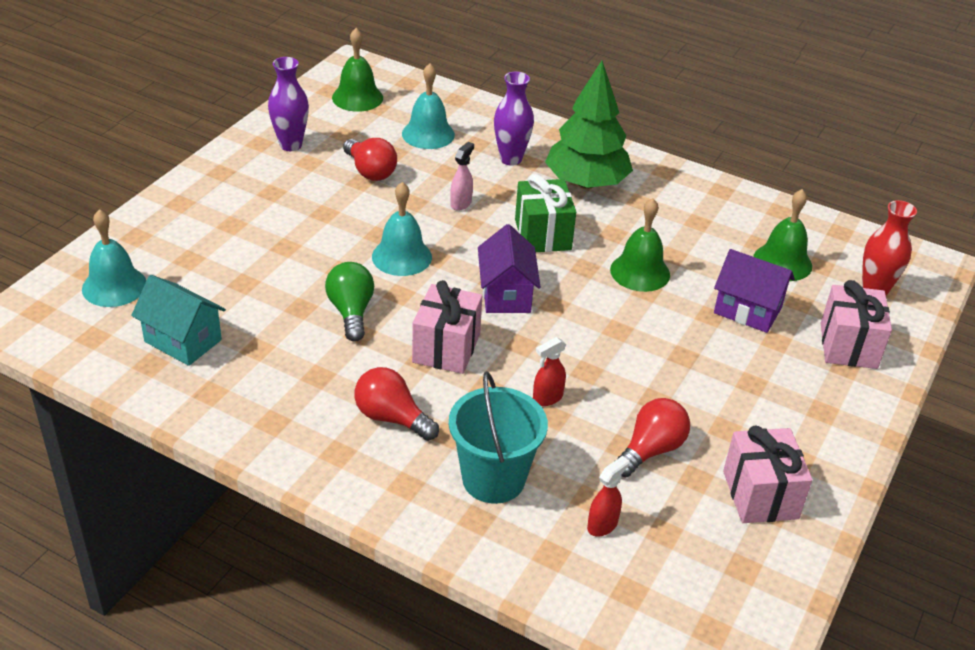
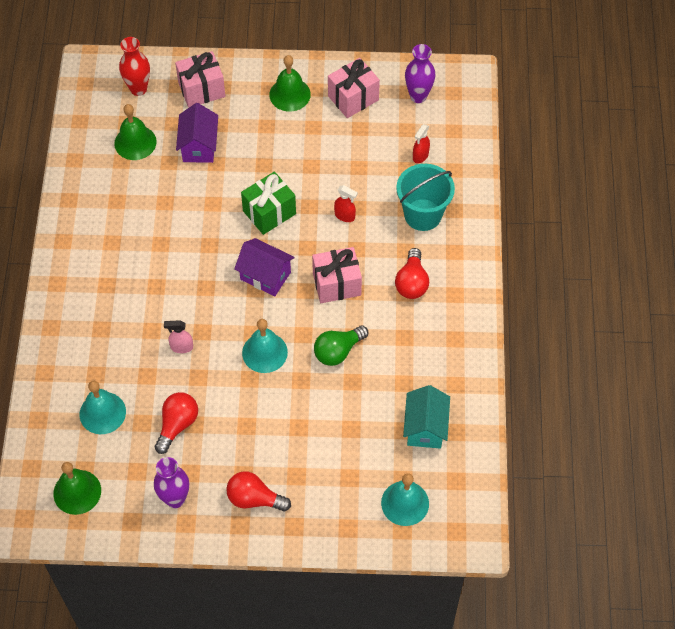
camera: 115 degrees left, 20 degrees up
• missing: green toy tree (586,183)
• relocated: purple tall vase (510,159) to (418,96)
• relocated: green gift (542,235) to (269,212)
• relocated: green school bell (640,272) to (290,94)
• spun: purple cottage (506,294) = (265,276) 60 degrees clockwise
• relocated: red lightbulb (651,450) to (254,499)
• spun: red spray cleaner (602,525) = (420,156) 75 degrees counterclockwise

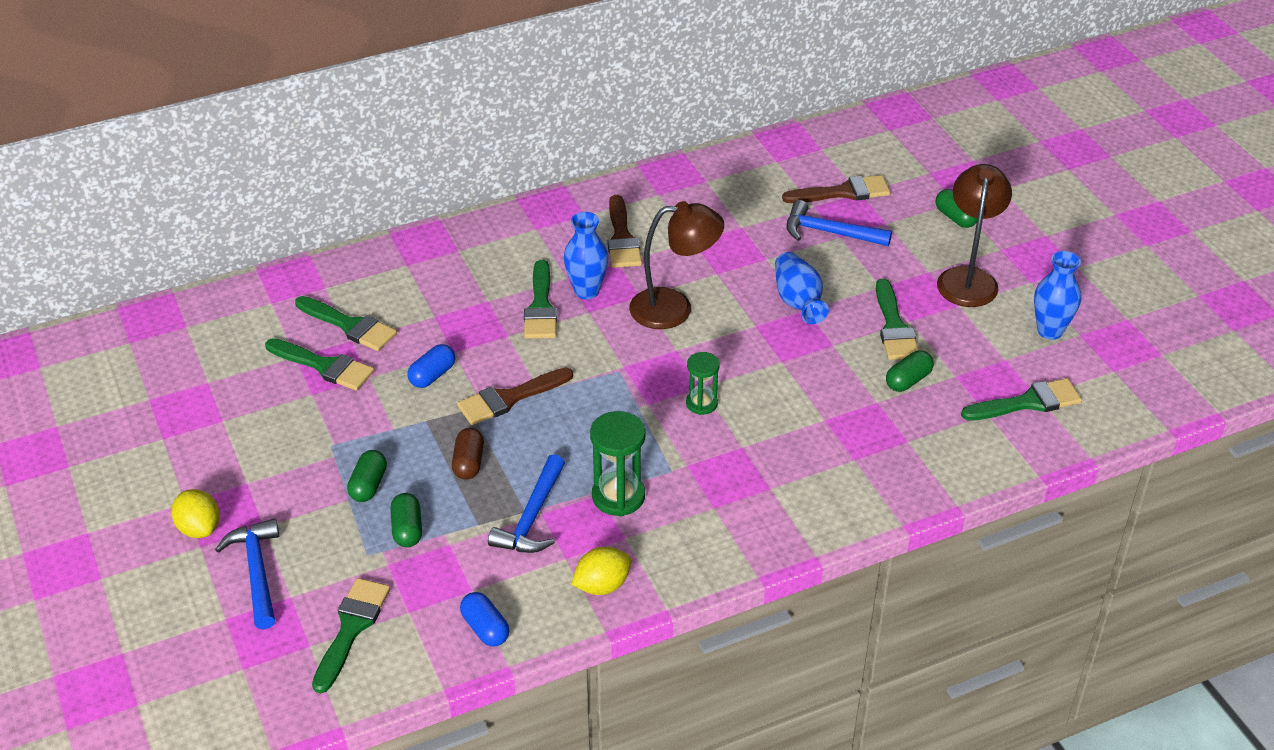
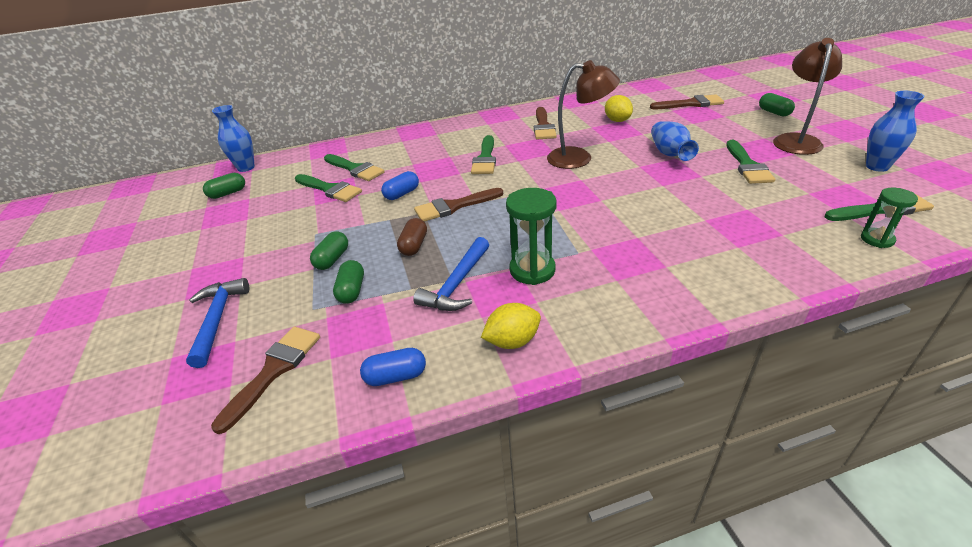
camera: 10 degrees right, 5 degrees down
• missing: blue claw hammer (829,232)
• relocated: blue tall vase (586,291) to (246,167)
• relocated: green pill (908,380) to (228,193)
• relocated: green sandglass (701,403) to (877,239)
• relocated: golden lemon (199,528) to (617,120)
• colour: green paint brush (351,629) to russet paint brush (273,371)
• spun: blue pill (485,628) = (396,376) 75 degrees counterclockwise

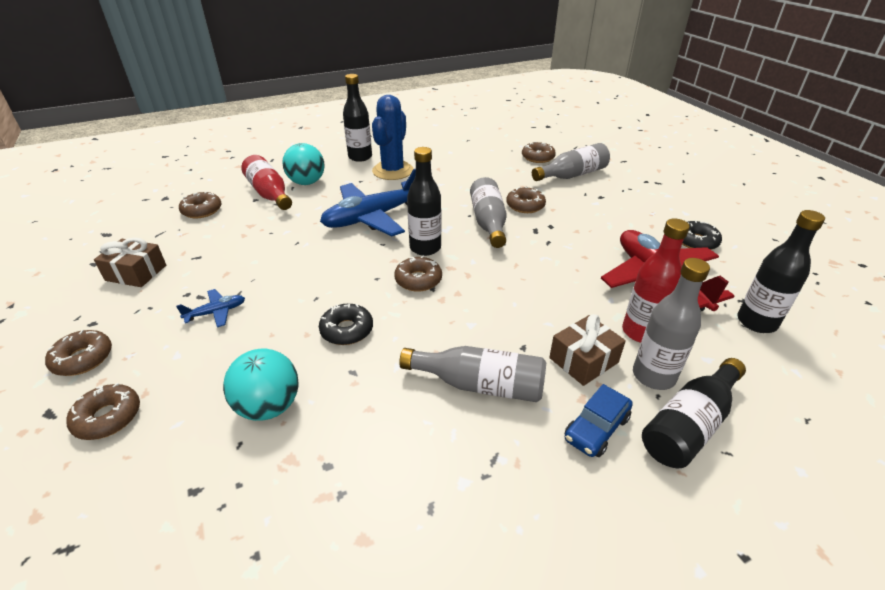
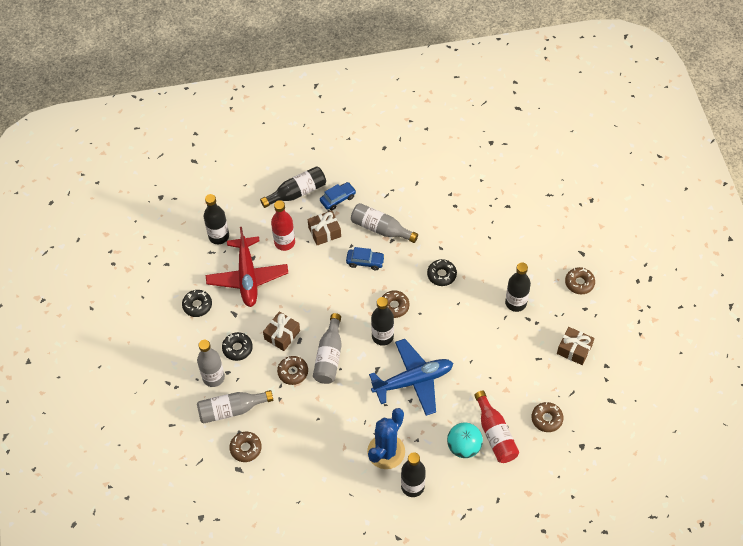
camera: 165 degrees left, 20 degrees up
• relocated: ash-grey bottle (653,376) to (213,377)
• exchanged: blue aeroplane (216,312) to ebony bottle (515,303)
• missing: aqua sphere (269,406)
• missing: russet glazed donut (108,417)
• appeared: blue toy car (365,262)
• appeared: russet gift (282,335)
• appeared: ebony glazed donut (237,348)

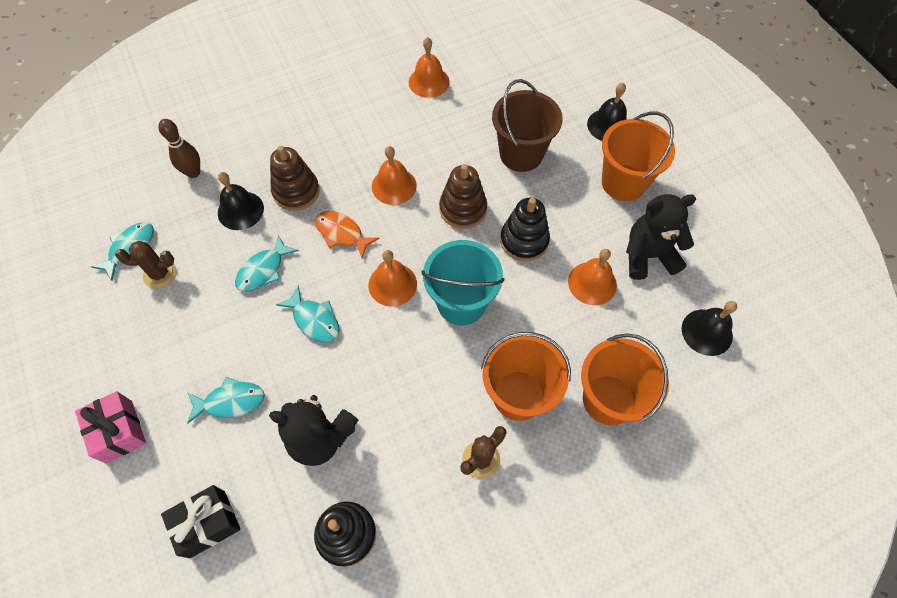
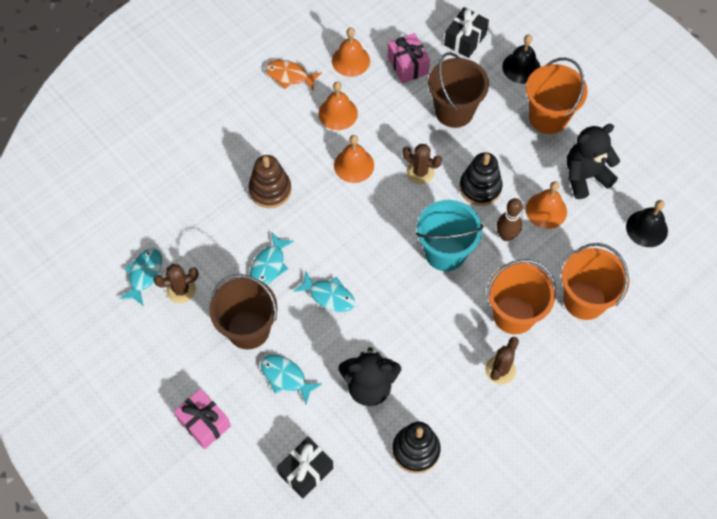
camera: 15 degrees left, 0 degrees up
• relocated: russet tenpin (193,172) to (506,235)
• exchanged: russet stacking toy (463,209) to russet saguaro cactus (420,172)
• missing: ebony school bell (240,210)
• relocated: bright orange fish (342,233) to (289,76)
• relocated: bright orange school bell (392,284) to (338,113)
• spun: aqua fish (231,401) = (286,377) 120 degrees counterclockwise
• appeared: ebony gift (465,40)
• appeared: rosy gift (408,65)
• appeared: russet sand bucket (248,329)

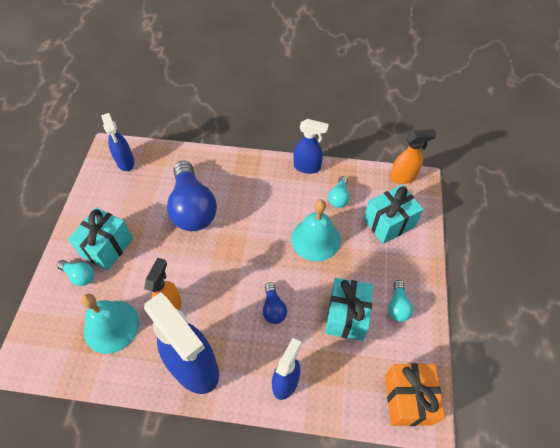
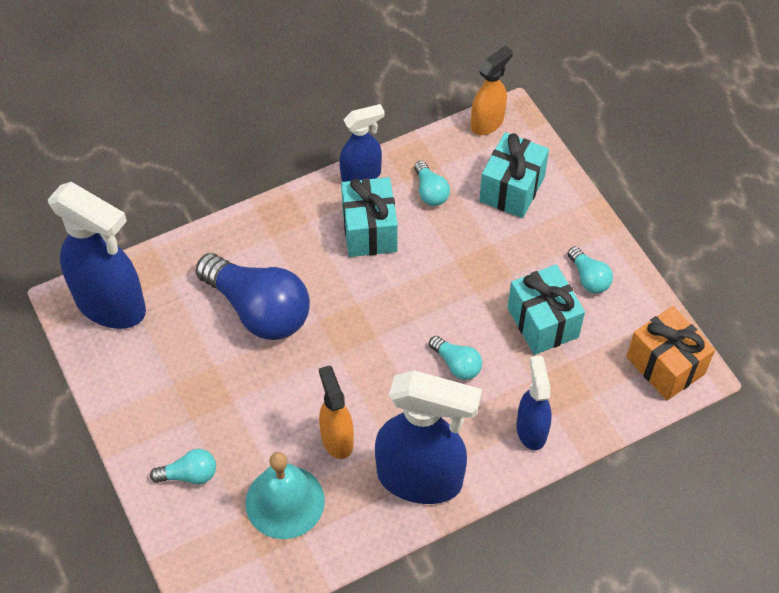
camera: 35 degrees left, 0 degrees up
• size: blue spray cleaner (125,162) = (111,305) x1.81
• missing: aqua school bell (315,239)
• relocated: aqua gift (107,247) to (369,231)
• colour: blue lightbulb (273,308) to aqua lightbulb (456,364)

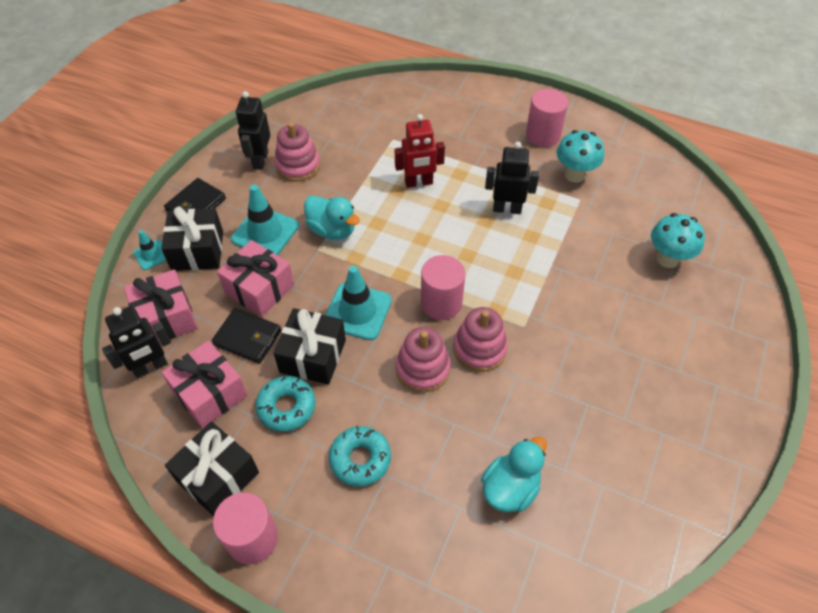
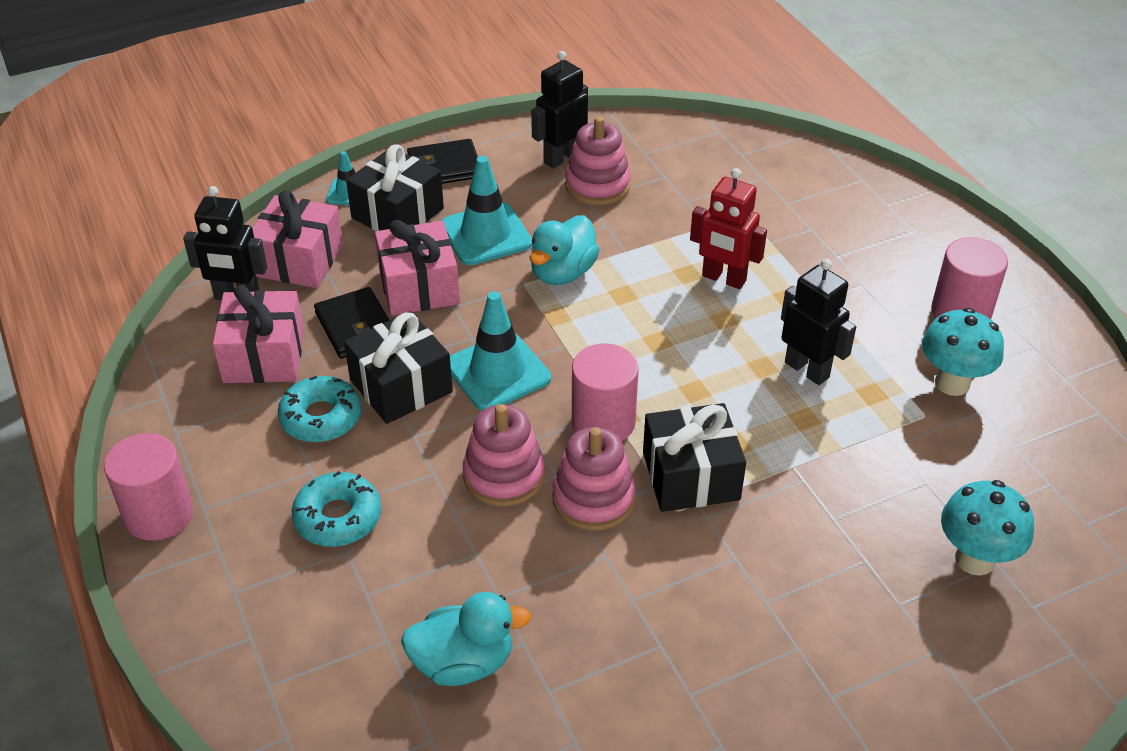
camera: 40 degrees right, 10 degrees down
• spun: aqua toy duck (332,230) = (562,273) 45 degrees clockwise
• relocated: ebony gift (218,477) to (691,476)

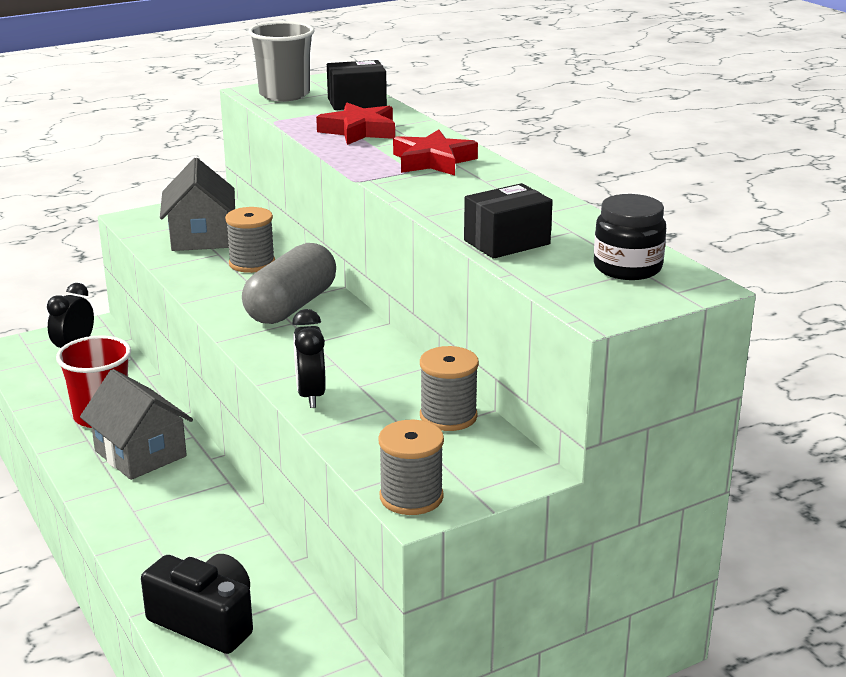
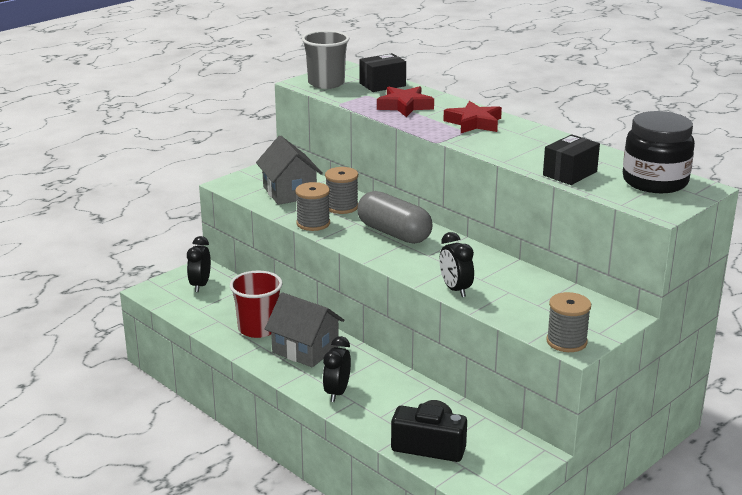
camera: 15 degrees left, 0 degrees up
• size: ebony preserve jar (627,268) = (655,181) x1.51
• spun: ash-grey pill (291,306) = (394,233) 60 degrees counterclockwise
• relocated: ash-grey reel of thread (448,416) to (313,223)
• appeared: ebony alarm clock (337,392)

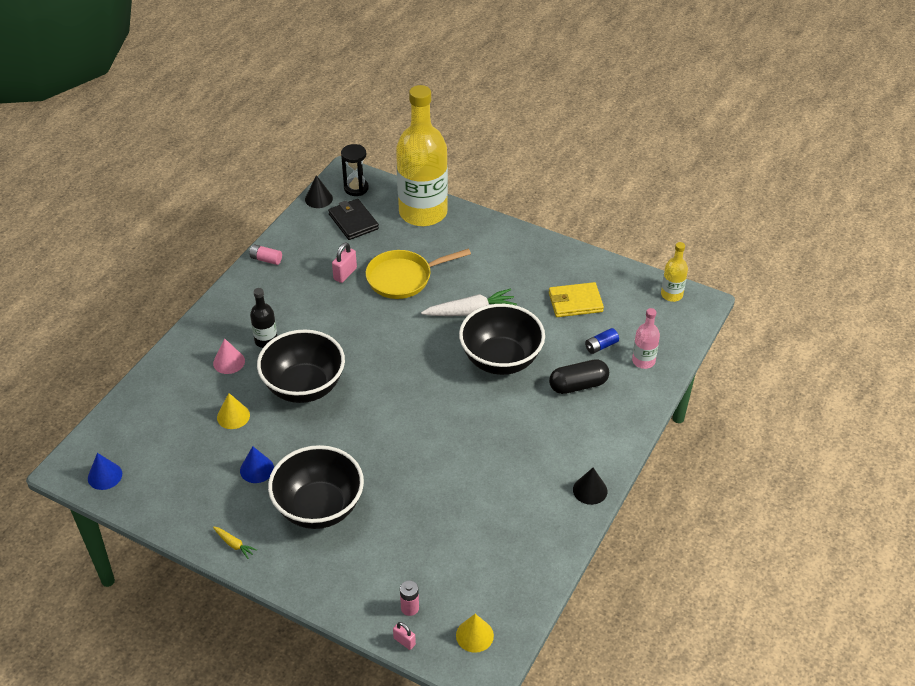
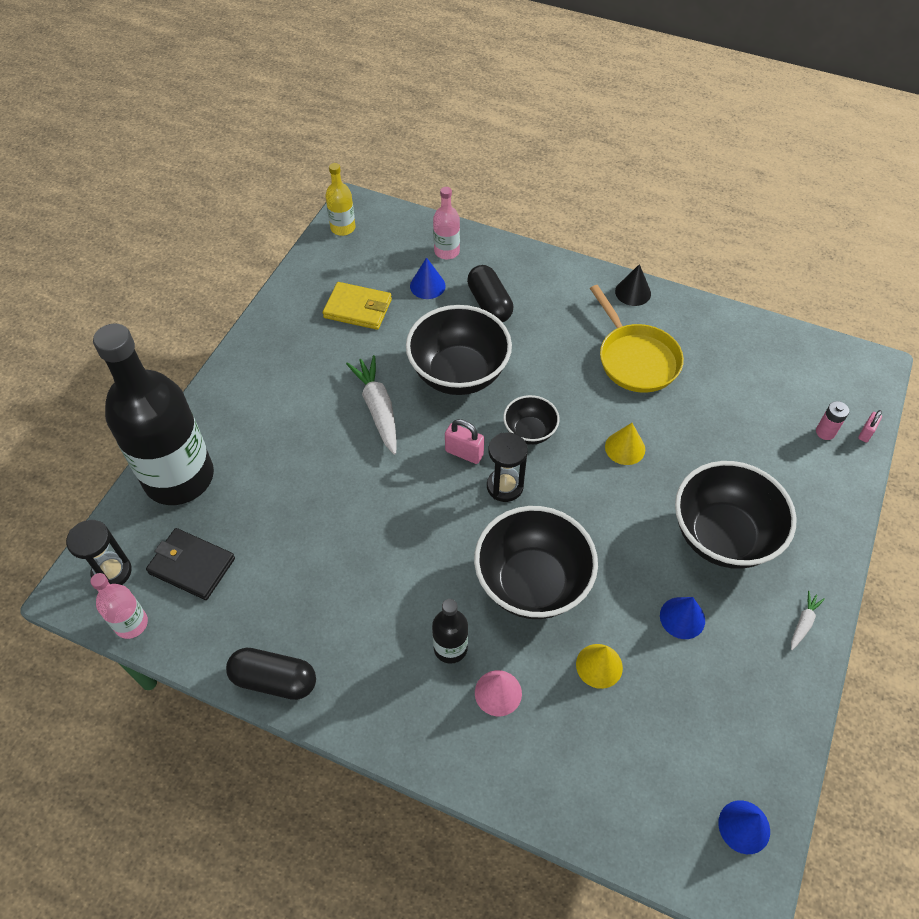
camera: 95 degrees left, 10 degrees up
• colour: golden bottle (423,212) to ebony bottle (179,477)
• exchanged: ebony cone shape (318,199) to rosy bottle (131,624)
• spun: ebony billfold (353,221) = (192,566) 60 degrees clockwise
• relocated: rosy small lock (345,274) to (464,453)
• exchanged: rosy AA battery (266,259) to ebony pill (274,680)
• relocated: golden skillet (403,278) to (635,359)
• spun: golden billfold (575,302) = (358,308) 60 degrees counterclockwise
• exchanged: blue AA battery (601,346) to blue cone shape (427,285)
• colour: golden root vegetable (234,544) to snow-white root vegetable (803,623)
• relocated: golden cone shape (474,635) to (625,448)
• appeared: ebony serving bowl (529,432)
• appeared: ebony sandglass (505,486)

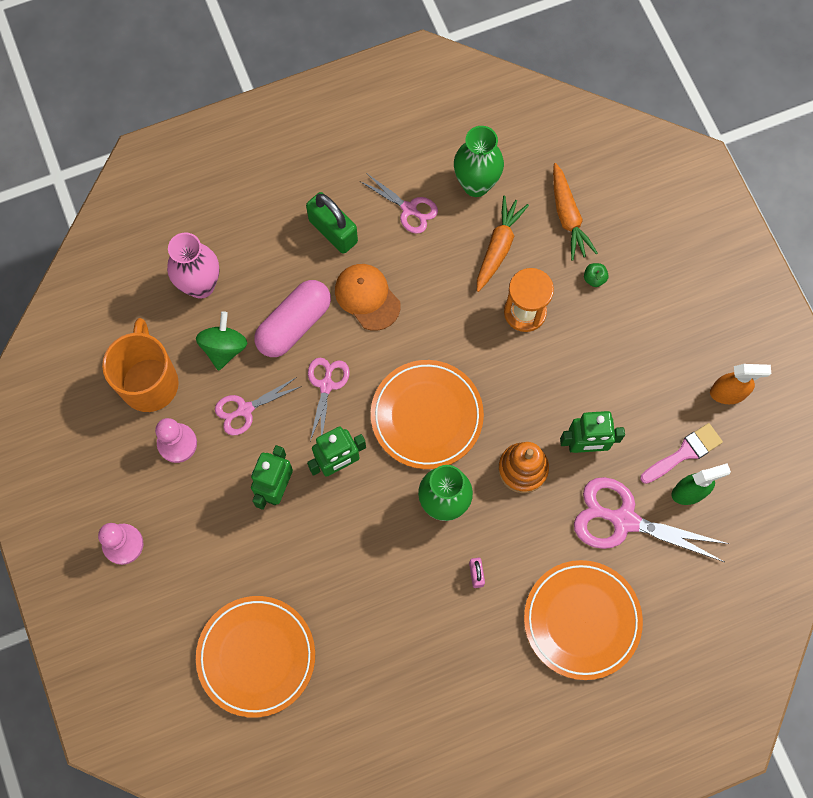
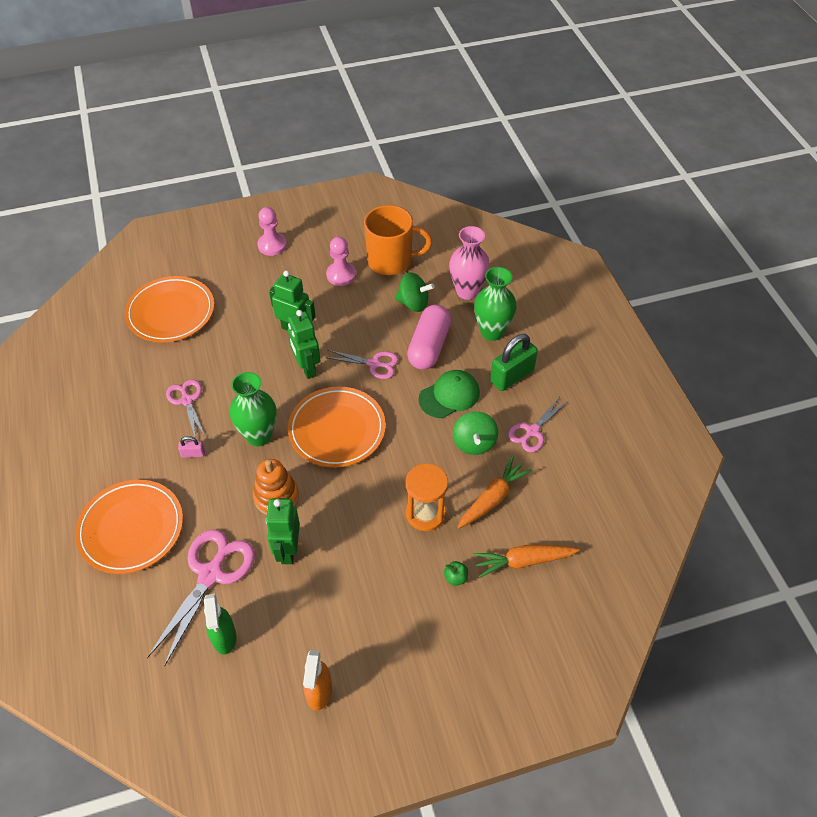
camera: 95 degrees right, 20 degrees down
• relocated: green tall vase (476,184) to (492,332)
• spun: bright orange root vegetable (498,247) = (493,498) 75 degrees counterclockwise
• colour: bright orange baseball cap (367,297) to green baseball cap (449,396)
• spun: rosy pill (294,324) = (429,346) 60 degrees clockwise
• relocated: rosy scissors (245,409) to (187,400)
• missing: rosy paint brush (684,453)
• appeared: green whirligig (474,443)

